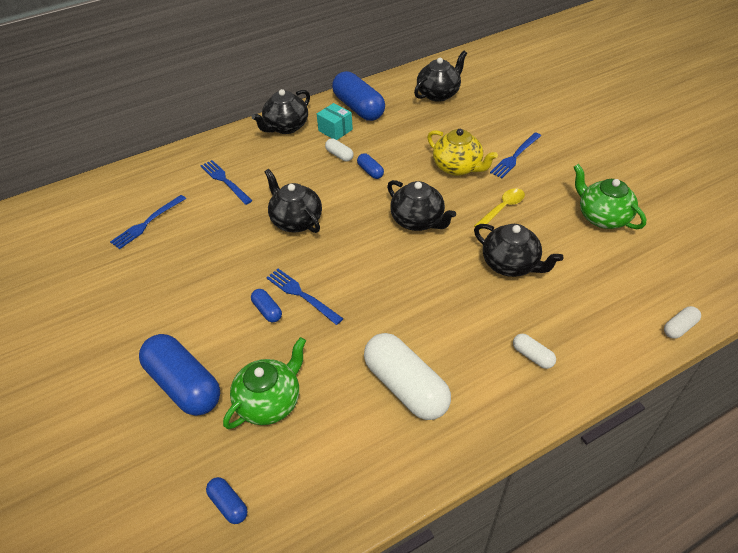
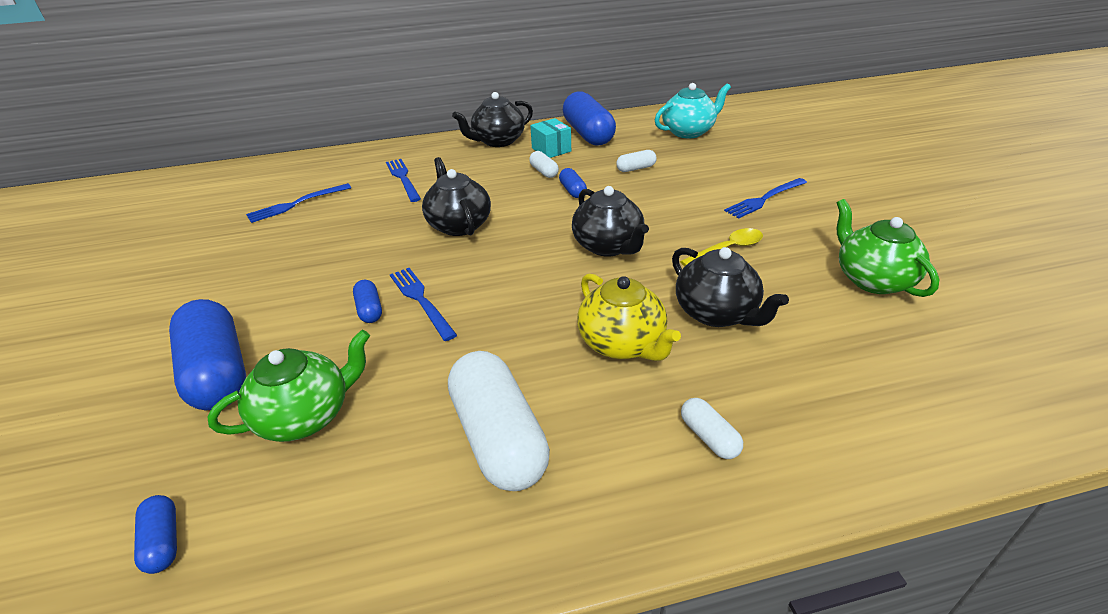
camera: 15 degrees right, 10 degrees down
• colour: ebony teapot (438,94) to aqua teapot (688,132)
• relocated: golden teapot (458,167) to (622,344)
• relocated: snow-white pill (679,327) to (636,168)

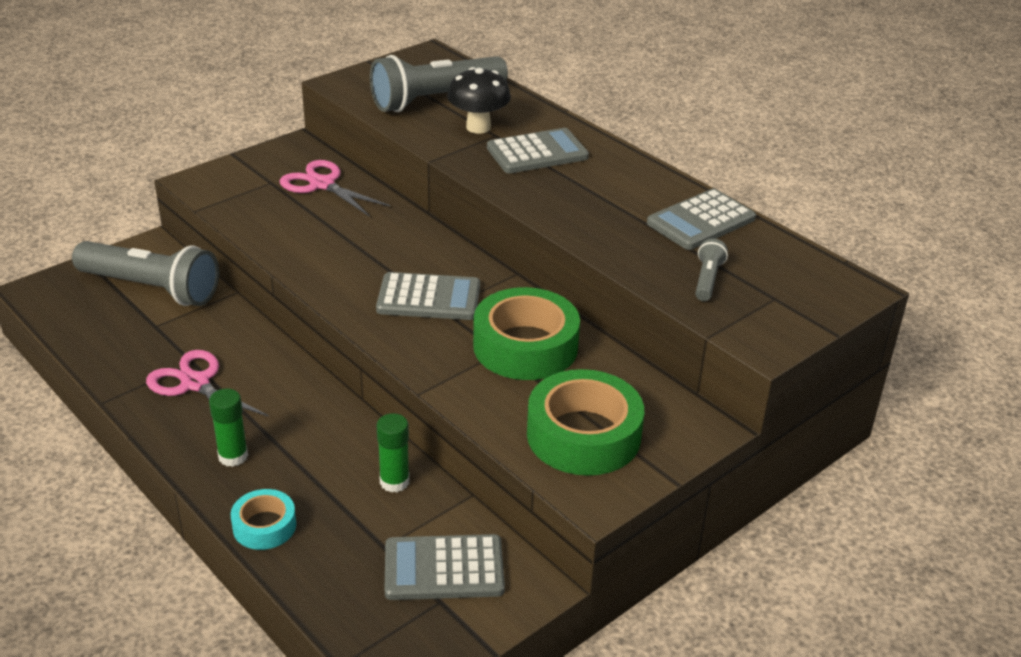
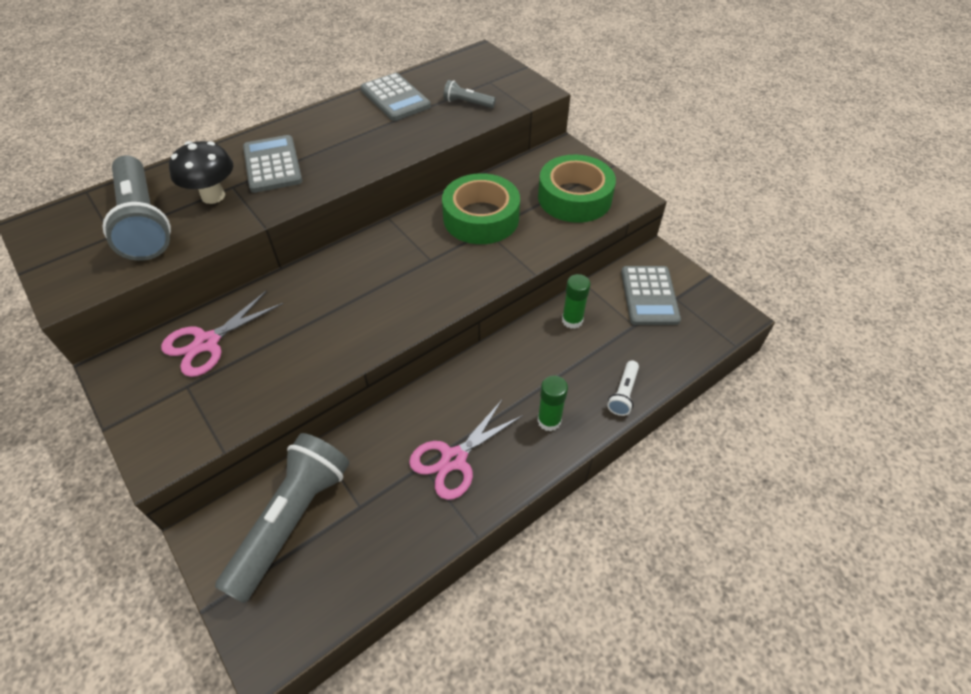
camera: 85 degrees left, 15 degrees up
• missing: ash-grey pocket calculator (429,298)
• exchanged: aqua sticky tape (264,526) to snow-white pocket torch (623,393)

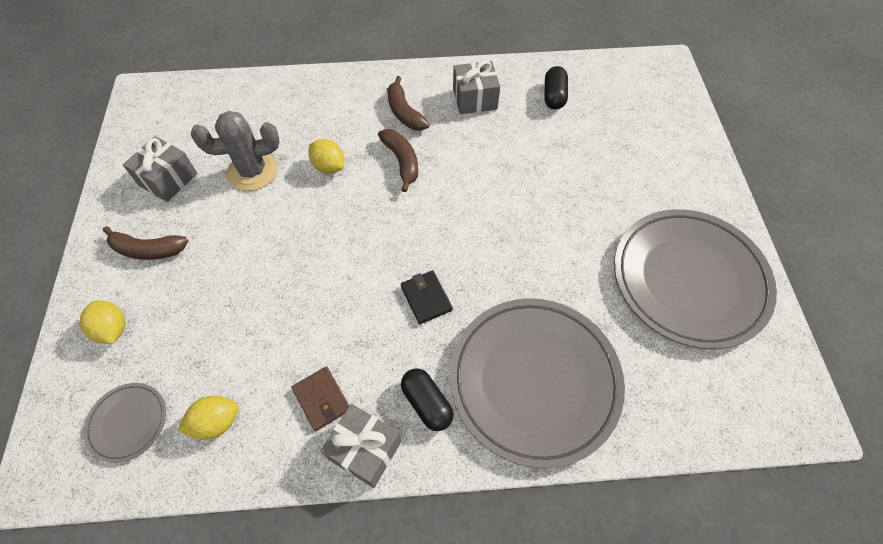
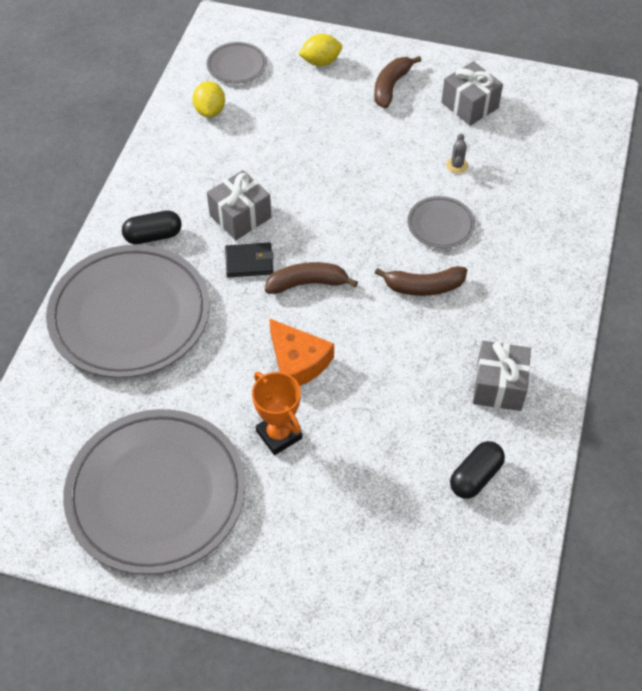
camera: 110 degrees right, 5 degrees down
• spun: ebony pill (554,96) = (475,477) 75 degrees counterclockwise
• relocated: russet toy banana (404,112) to (307,283)
• size: ash-grey saguaro cactus (253,171) = (457,165) x0.42
• exchanged: golden lemon (329,166) to ash-grey flat dish (440,225)
• missing: russet billfold (322,399)
• relocated: ash-grey gift (365,450) to (240,216)
• appeared: bright orange cheese wedge (298,362)
• appeared: bright orange trophy (279,435)

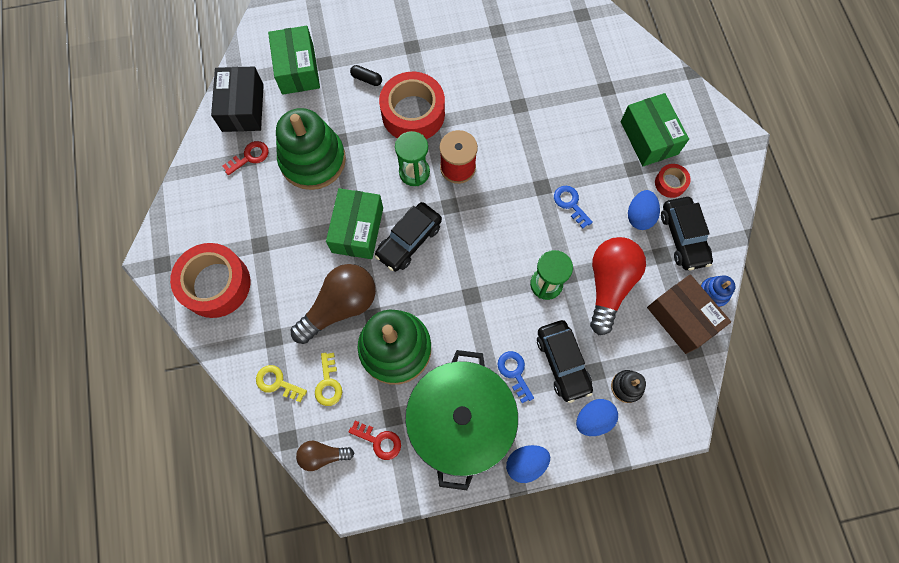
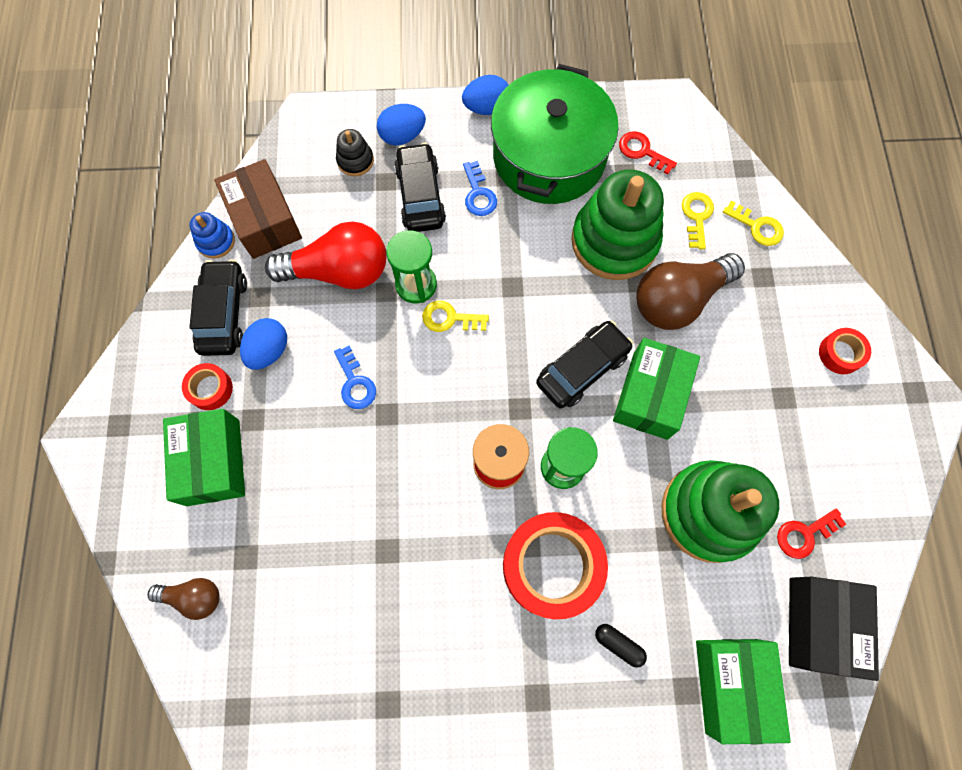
camera: 170 degrees left, 0 degrees up
• spun: red lightbulb (609,285) = (338,271) 120 degrees counterclockwise
• size: red sticky tape (216,284) = (840,353) x0.48
• relocated: russet lightbulb (323,455) to (193,597)
• appeared: golden door key (449,318)

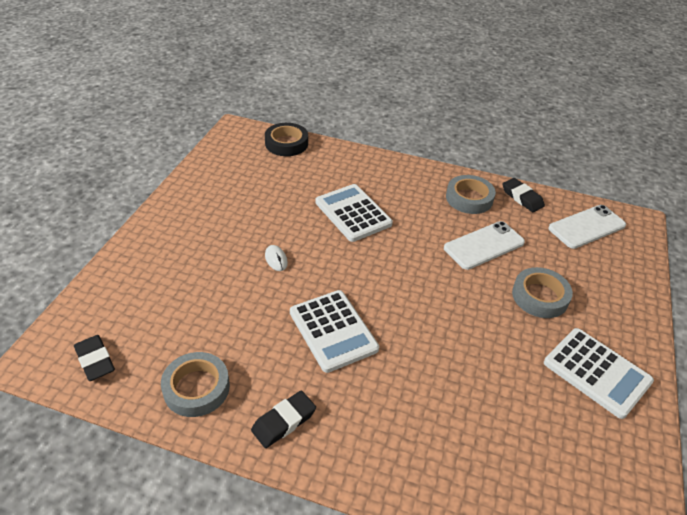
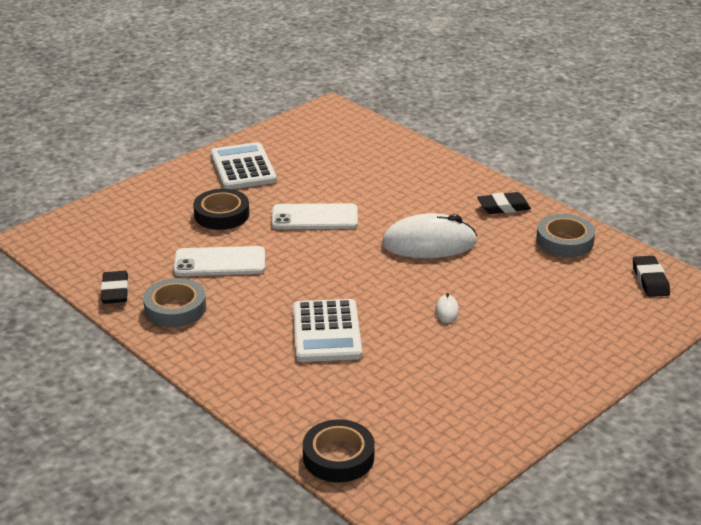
camera: 150 degrees left, 10 degrees down
• relocated: snow-white mobile phone (587,227) to (314,217)
• colour: ash-grey sticky tape (540,296) to ebony sticky tape (221,214)
• exchanged: snow-white pocket calculator (333,331) to snow-white mouse (429,243)

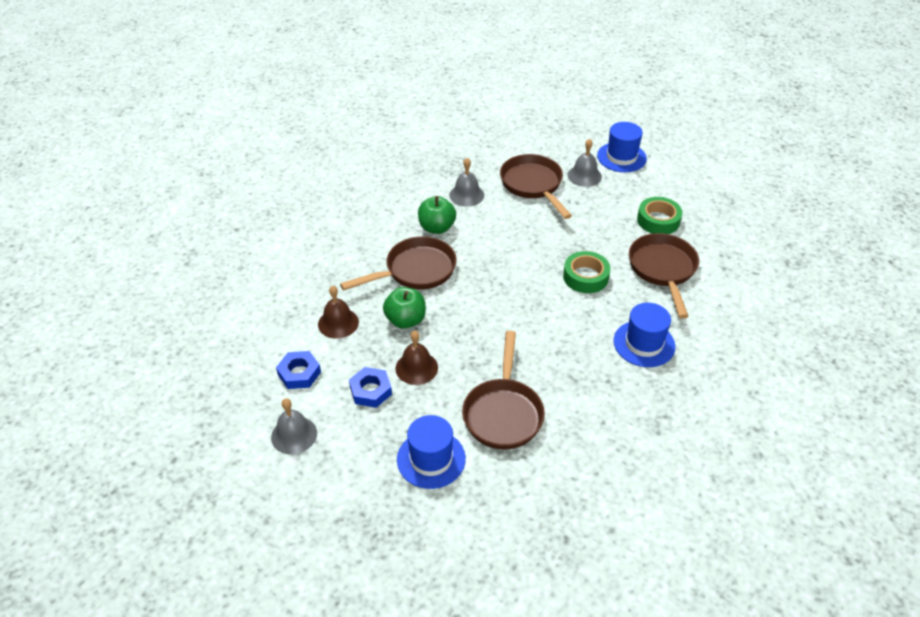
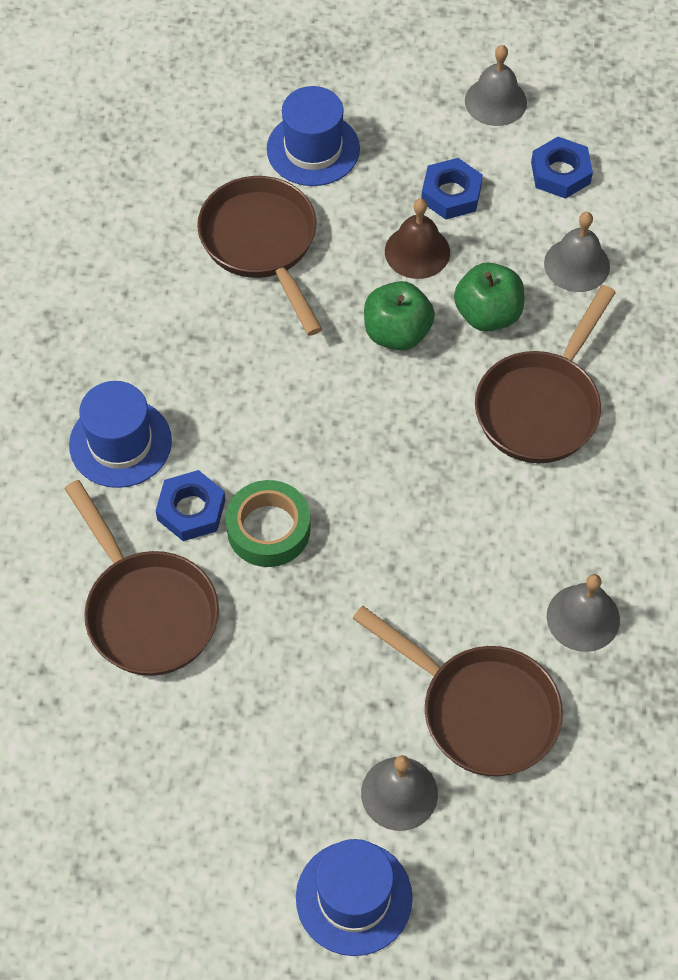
camera: 150 degrees right, 15 degrees up
• relocated: green apple fruit (437,228) to (397,333)
• missing: green sticky tape (658,220)
• colour: russet school bell (338,323) to ash-grey school bell (577,264)
• appeared: blue nut (191,510)

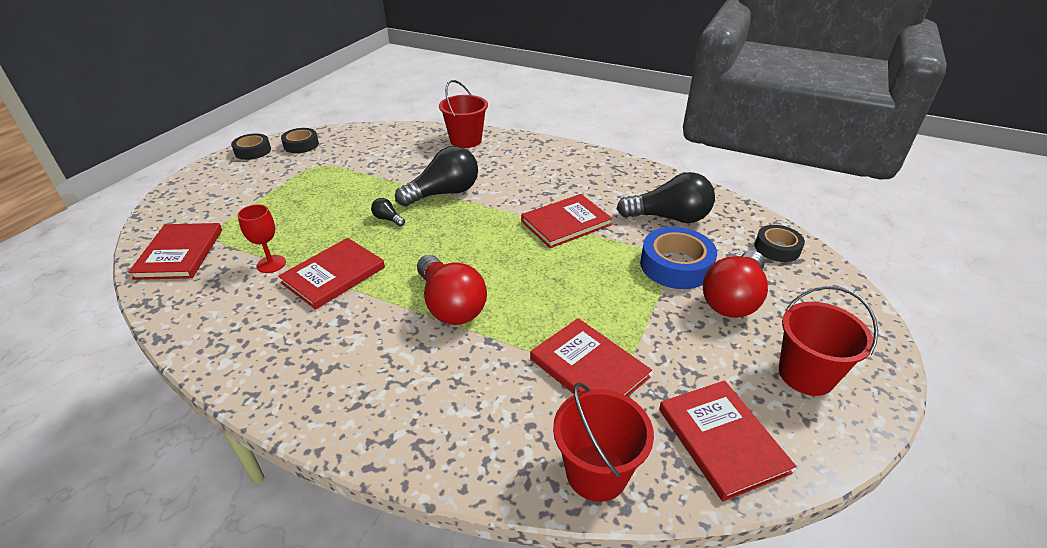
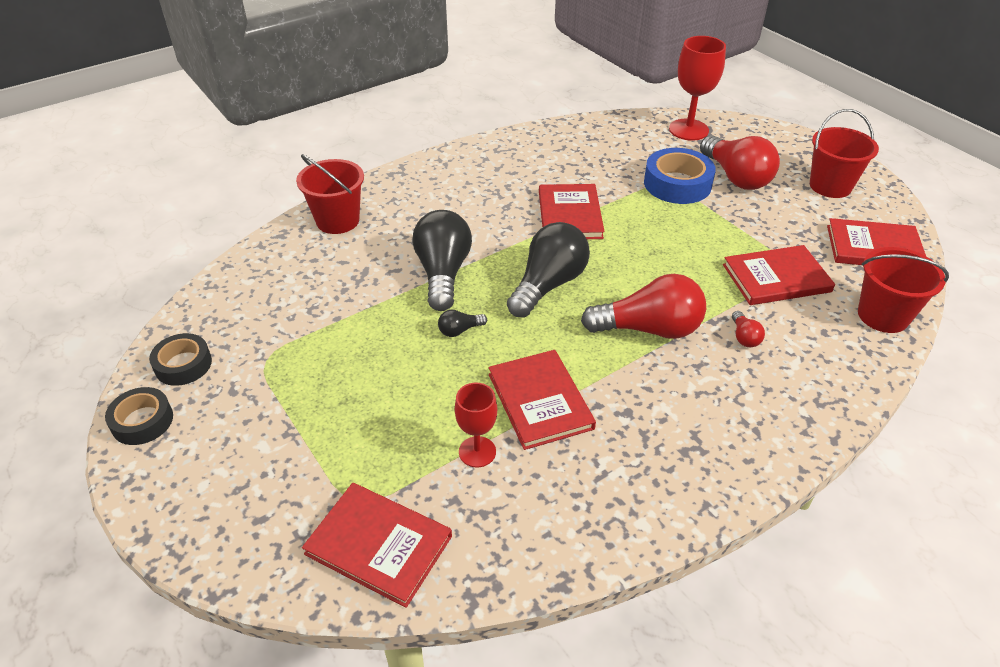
camera: 60 degrees left, 5 degrees up
• relocated: ebony lightbulb (669,218) to (548,285)
• exchanged: ebony sticky tape (777,248) to red chalice (688,130)
• appeared: red lightbulb (744,337)

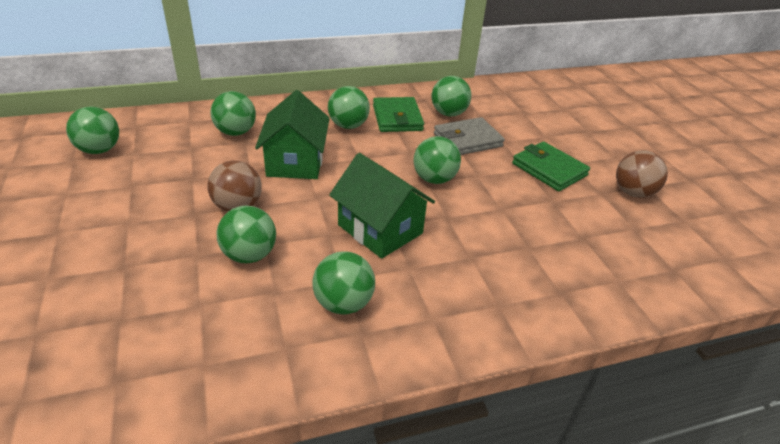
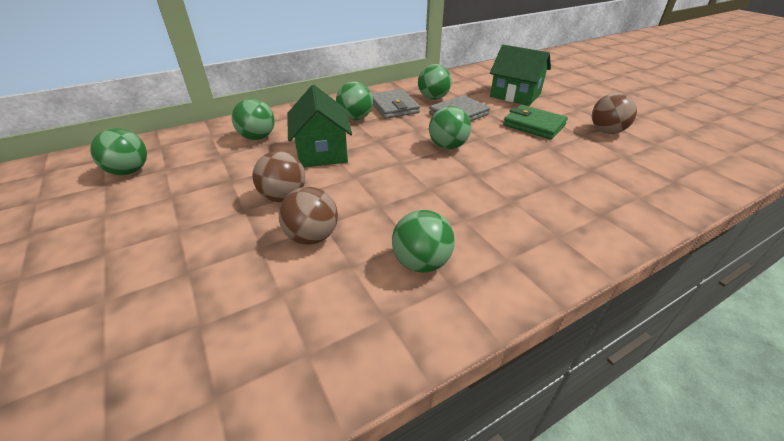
camera: 10 degrees left, 0 degrees up
• colour: green billfold (397,118) to ash-grey billfold (393,107)
• relocated: green cottage (380,229) to (515,95)
• colour: green sphere (249,255) to russet sphere (312,237)

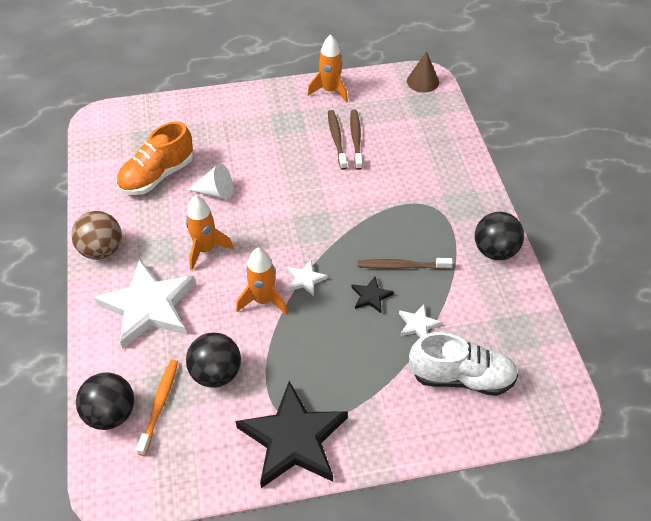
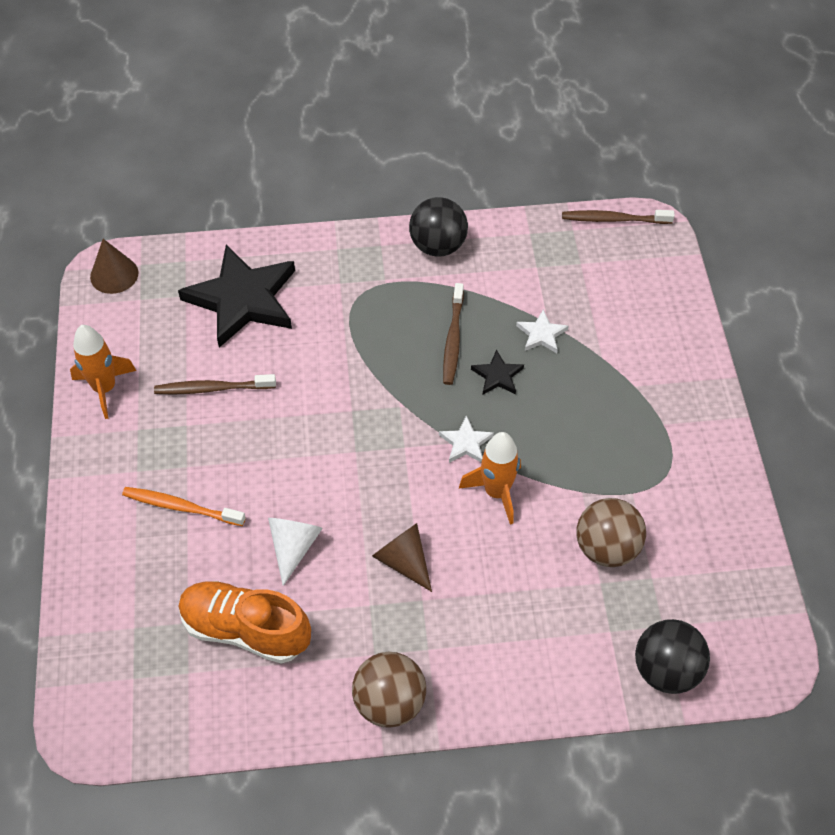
camera: 85 degrees left, 5 degrees up
• relocated: russet toothbrush (356,139) to (614,219)
• spun: bright orange lace-up shoe (157,176) = (245,630) 150 degrees clockwise
• exchanged: bright orange spaceship (205,250) to russet cone shape (403,561)
• missing: snow-white star shape (148,306)
• missing: snow-white lace-up shoe (461,377)
• colour: ebony sphere (216,373) to russet sphere (606,548)
• relocated: bright orange toothbrush (159,405) to (181,507)
• relocated: ebony star shape (293,439) to (242,299)

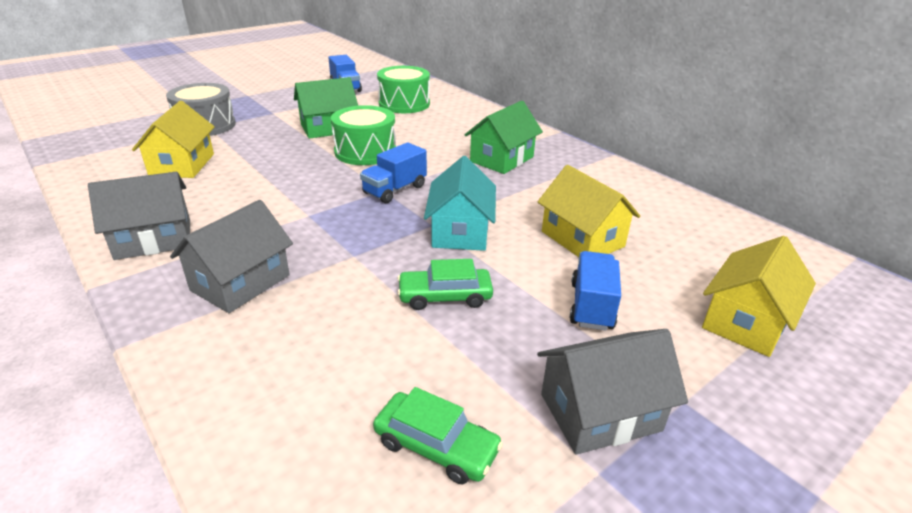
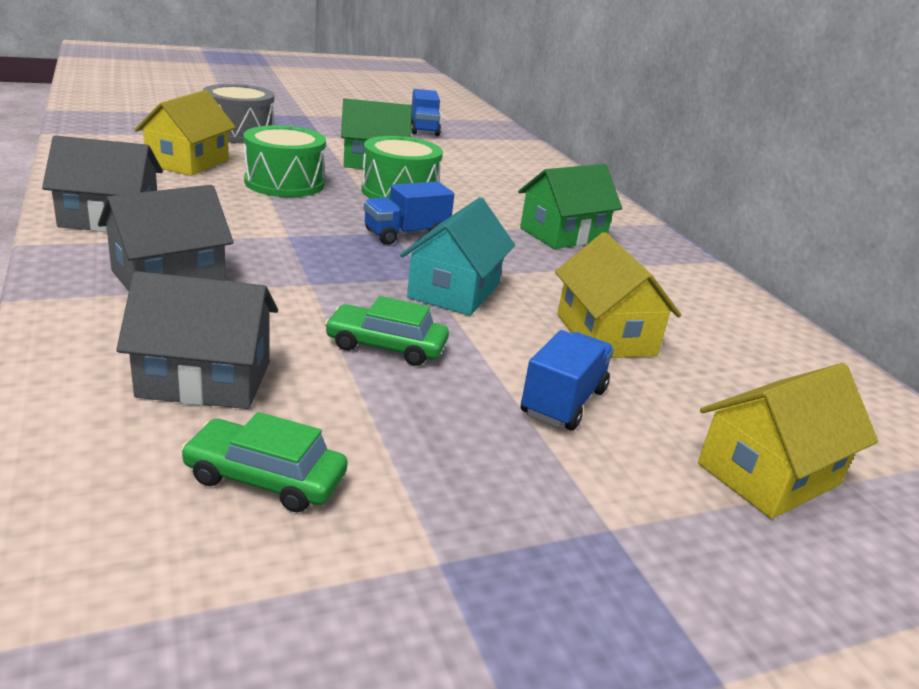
camera: 15 degrees right, 5 degrees down
• relocated: green snare drum (404,104) to (284,183)
• relocated: ash-grey cottage (600,412) to (205,379)
• spun: green toy car (436,446) = (265,478) 150 degrees clockwise

